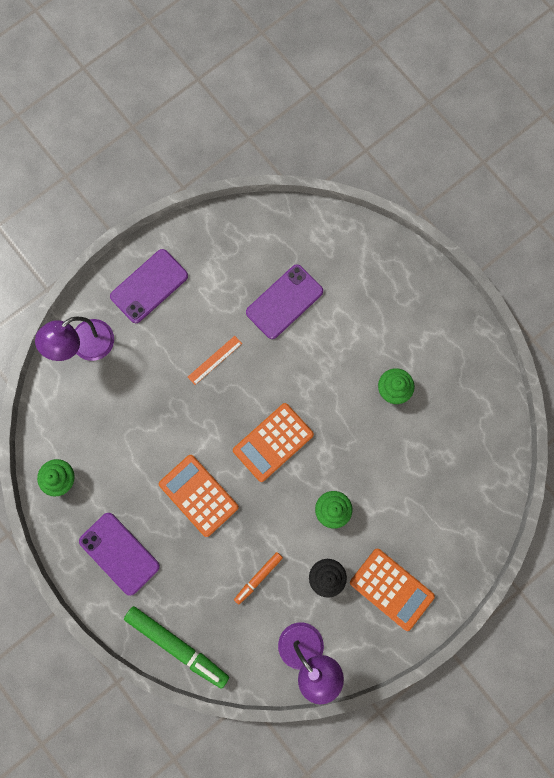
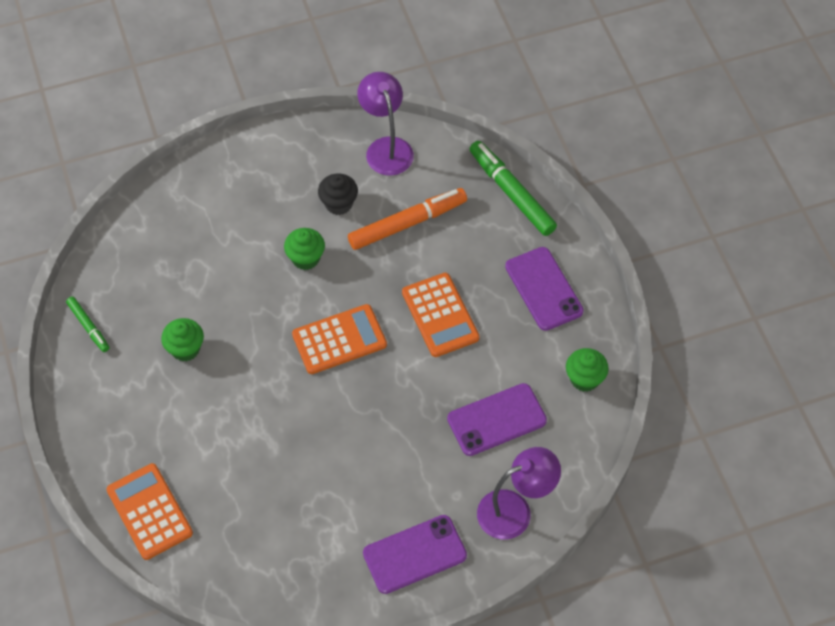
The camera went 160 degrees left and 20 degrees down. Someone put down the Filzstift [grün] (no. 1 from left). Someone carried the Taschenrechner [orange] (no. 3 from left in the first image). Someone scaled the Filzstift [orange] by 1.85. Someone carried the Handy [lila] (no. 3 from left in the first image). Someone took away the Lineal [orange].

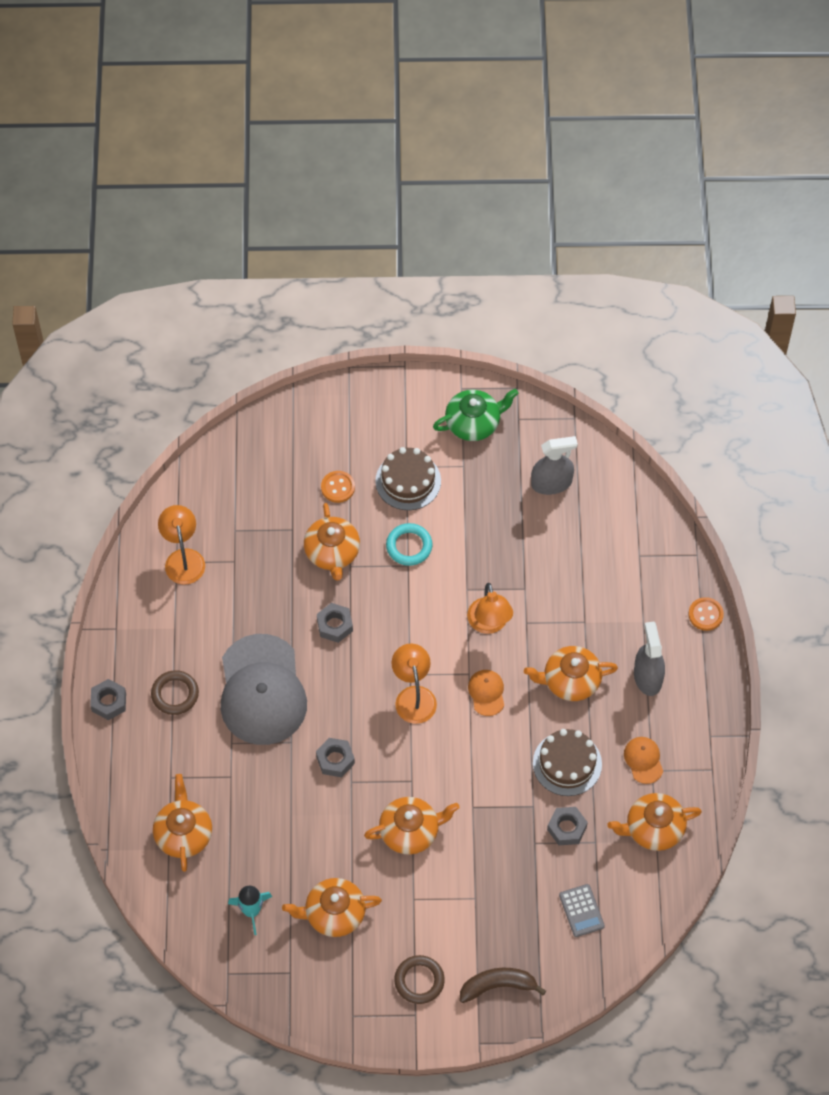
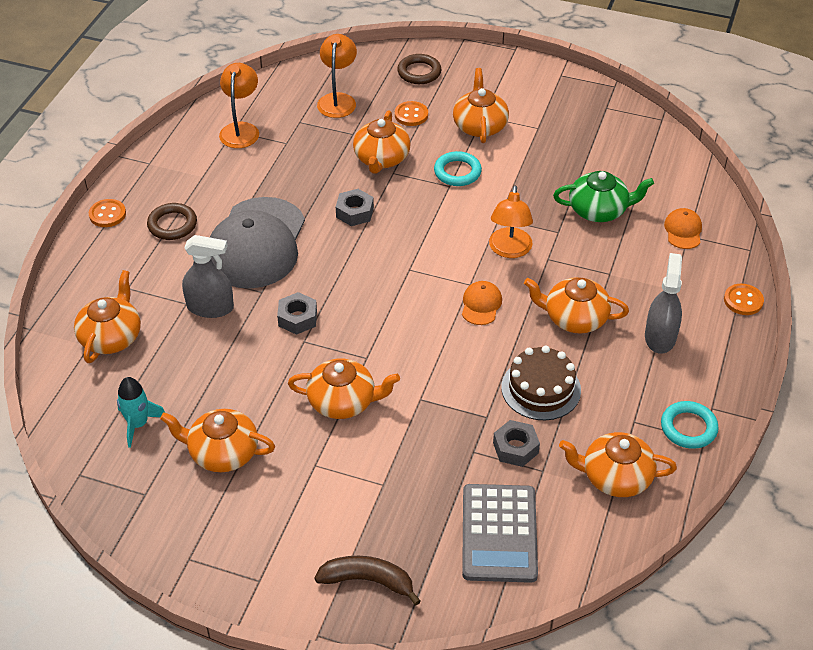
The camera went 20 degrees right and 15 degrees down. Someone swapped the Sechskantmutter [grau] (no. 1 from left) for the Knopf [orange] (no. 1 from left). Someone carried the Sprühflasche [grau] (no. 1 from left). Someone carried the Lampe [orange] (no. 2 from left). Someone carried the Ring [braun] (no. 2 from left). Someone swapped the Kuchen [braun] (no. 1 from left) for the Teekanne [orange] (no. 5 from left). Someone scaled the Taschenrechner [grau] by 1.84. Someone carried the Teekanne [grün]. Someone put down the Ring [türkis] (no. 2 from left). Someone carried the Kappe [orange] (no. 2 from left).

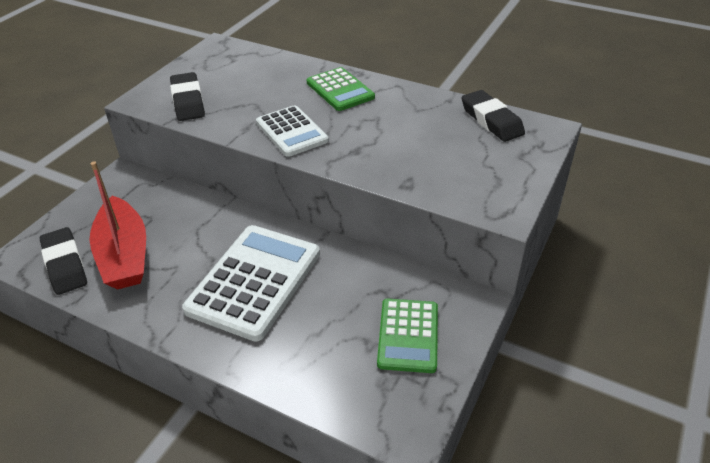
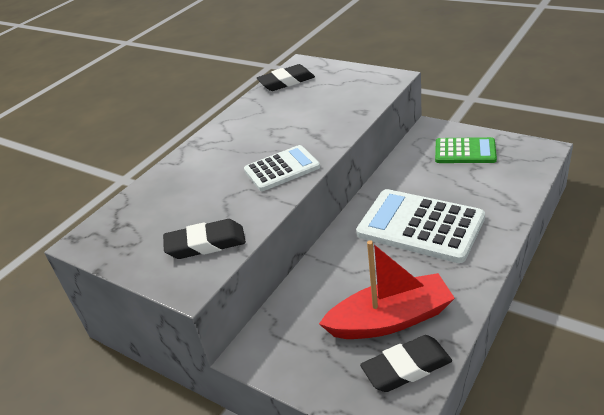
The camera went 80 degrees left and 5 degrees down. Someone took away the Taschenrechner [grün] (no. 1 from left).

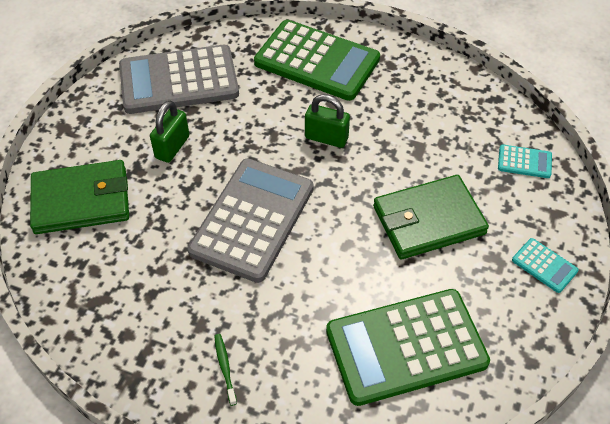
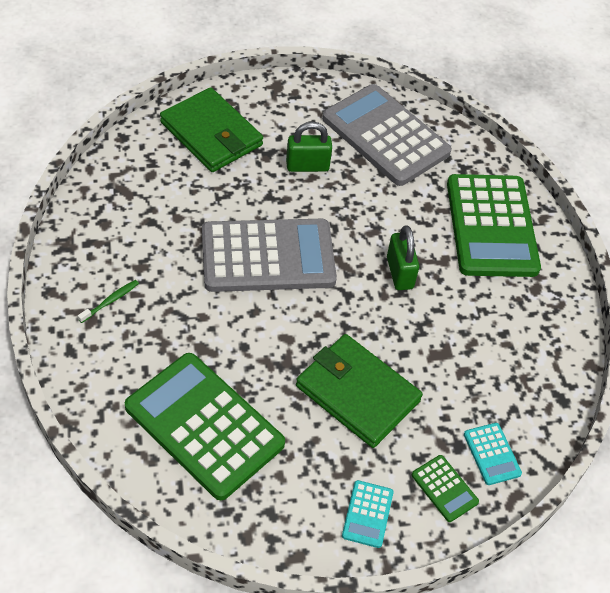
The camera went 55 degrees right and 0 degrees up. Someone put down the Taschenrechner [grün] (no. 2 from left).

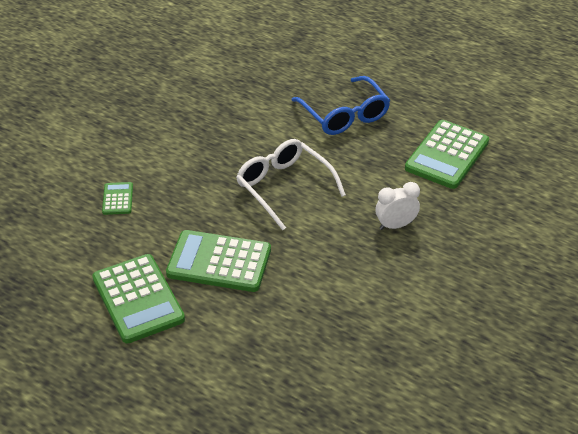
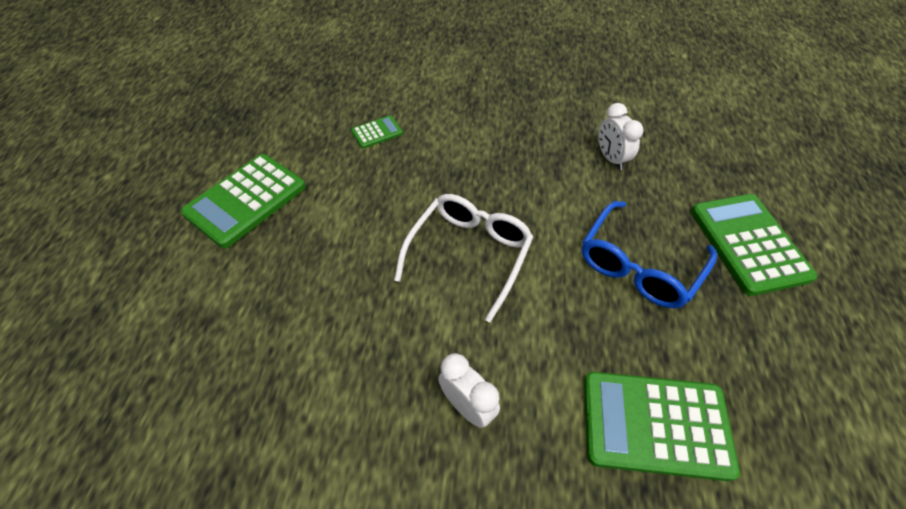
The camera went 65 degrees right and 10 degrees up. Someone put down the Wecker [weiß] (no. 2 from left). Someone carried the Taschenrechner [grün] (no. 3 from left in the first image).

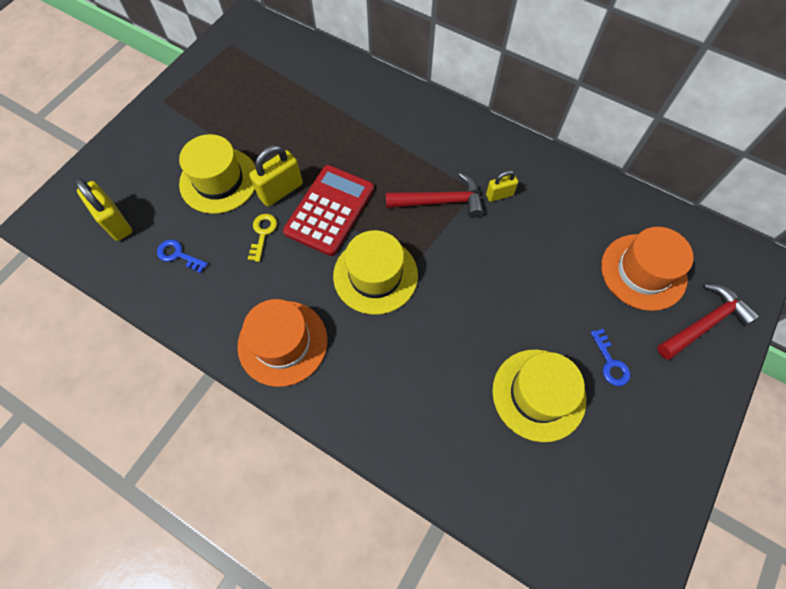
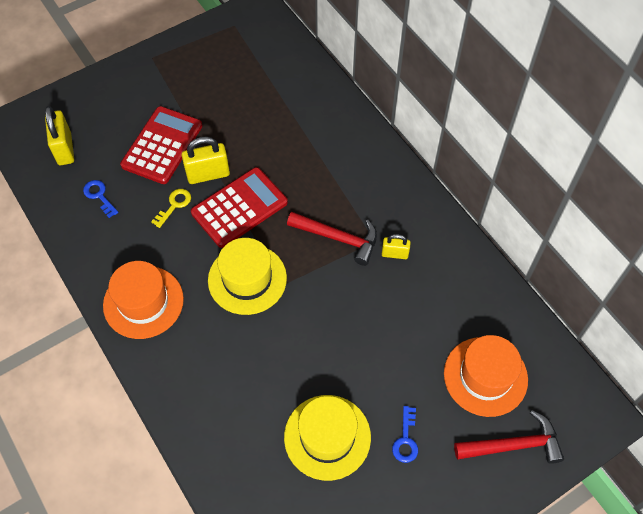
The camera went 25 degrees right and 5 degrees down. Someone swapped the Hut [gelb] (no. 1 from left) for the Taschenrechner [rot] (no. 1 from left).

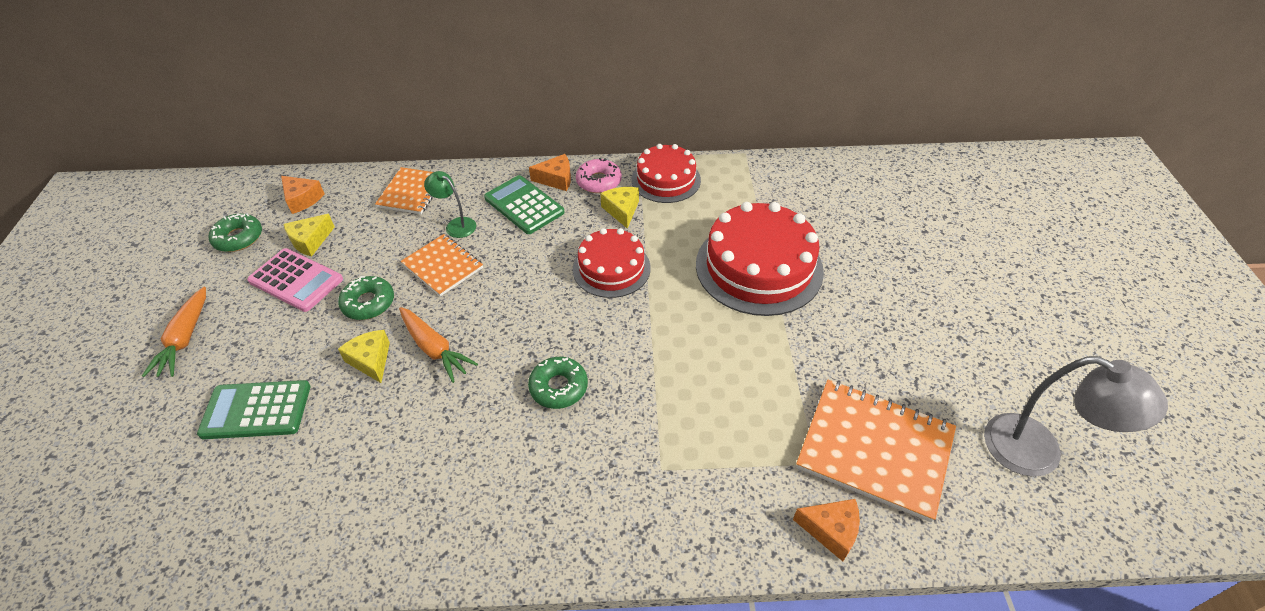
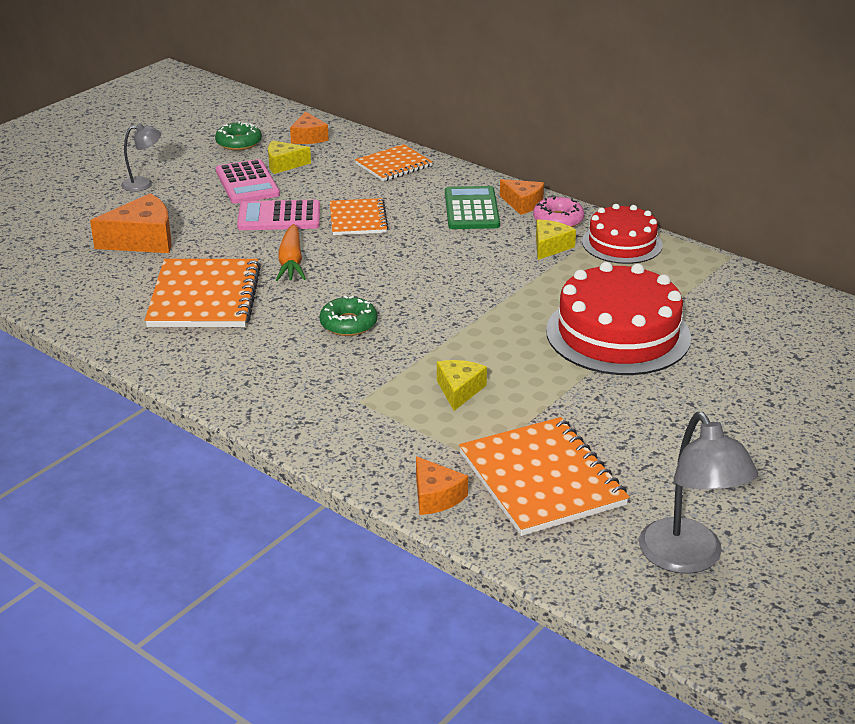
The camera went 40 degrees right and 15 degrees down. Someone swapped the Taschenrechner [grün] (no. 1 from left) for the Käse [orange] (no. 1 from left). Someone swapped the Karotte [orange] (no. 1 from left) for the Lampe [grau] (no. 1 from left). Someone put down the Notizbuch [orange] (no. 1 from left). Someone swapped the Donut [grün] (no. 2 from left) for the Taschenrechner [rosa] (no. 2 from left). Someone carried the Käse [gelb] (no. 2 from left). Someone took away the Lampe [grün]. Someone took away the Kuchen [rot] (no. 1 from left).

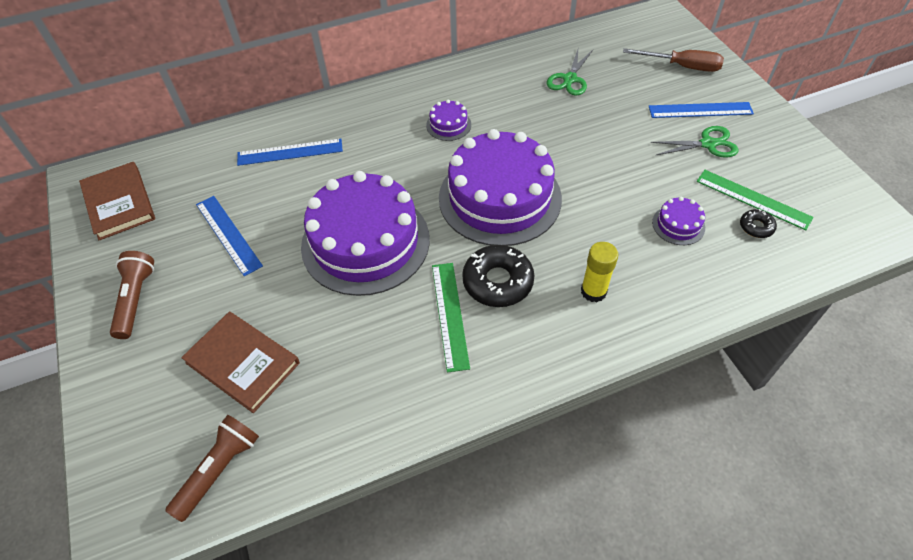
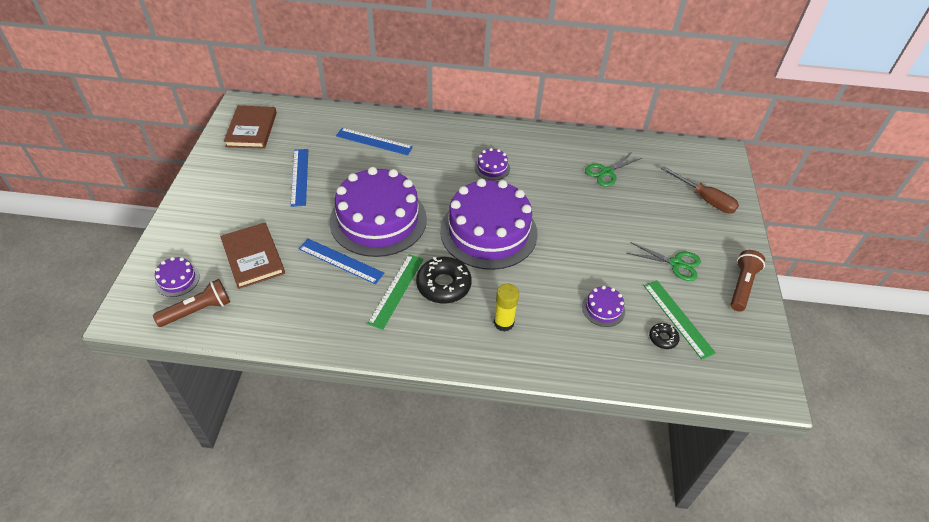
The camera went 25 degrees right and 5 degrees down. Someone put down the Kuchen [lila] (no. 1 from left). Someone carried the Lineal [blau] (no. 3 from left in the first image). Someone carried the Taschenlampe [braun] (no. 1 from left in the first image).

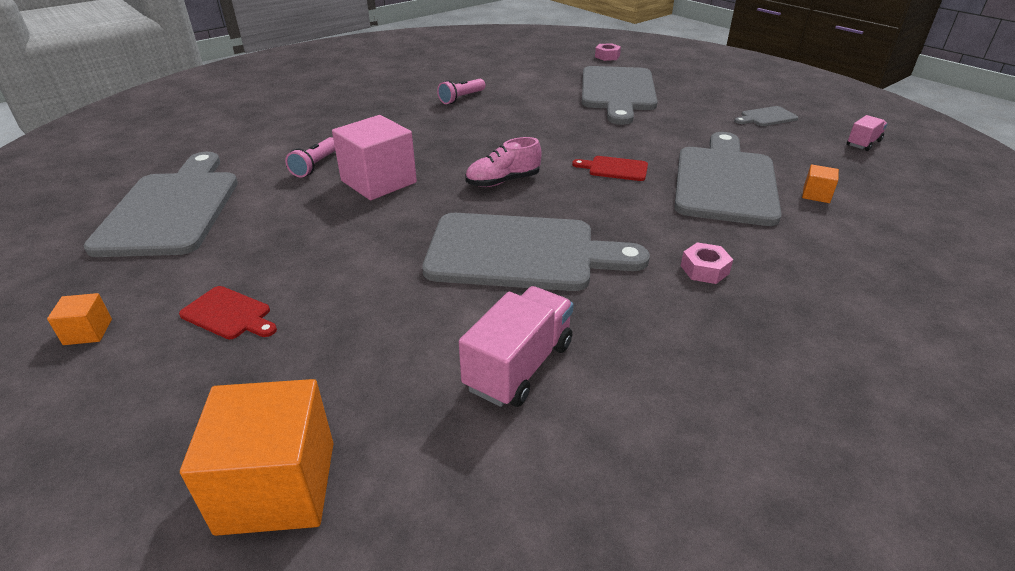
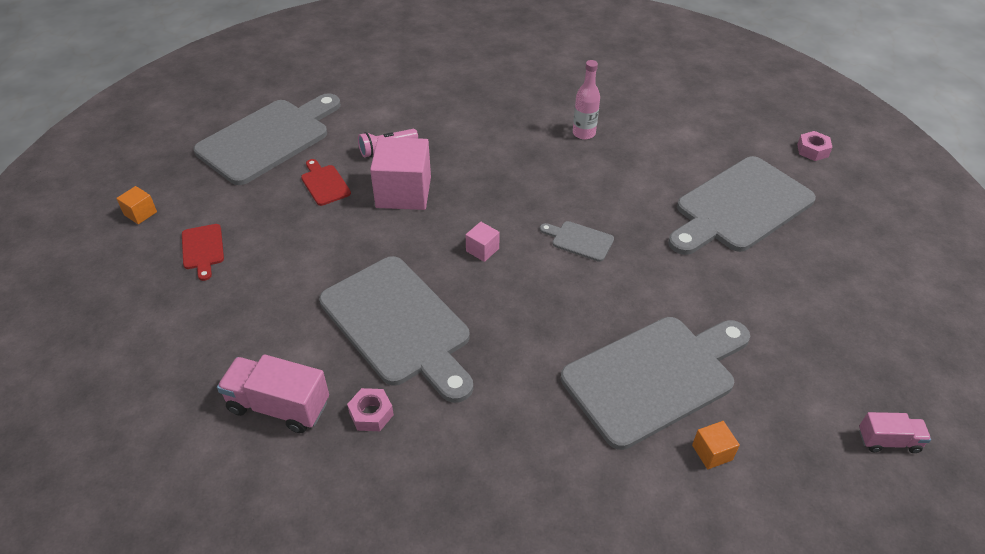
The camera went 45 degrees right and 10 degrees up. Someone rotated the Lastwagen [rosa] (no. 1 from left) by 150 degrees counterclockwise. Someone carried the Schneidebrett [rot] (no. 2 from left). Someone carried the Sechskantmutter [rosa] (no. 2 from left in the first image). Someone swapped the Schuh [rosa] for the Kubus [rosa] (no. 2 from left). Someone carried the Schneidebrett [grau] (no. 5 from left in the first image). Someone swapped the Taschenlampe [rosa] (no. 2 from left) for the Flasche [rosa]. Someone took away the Kubus [orange] (no. 2 from left).

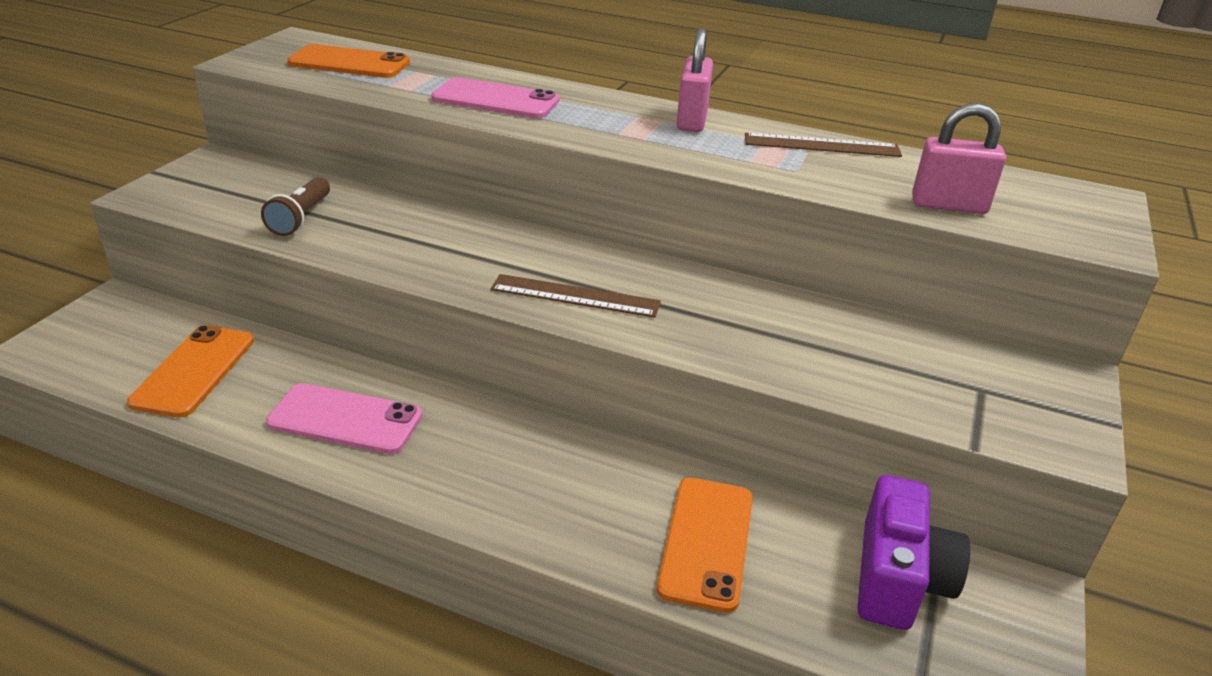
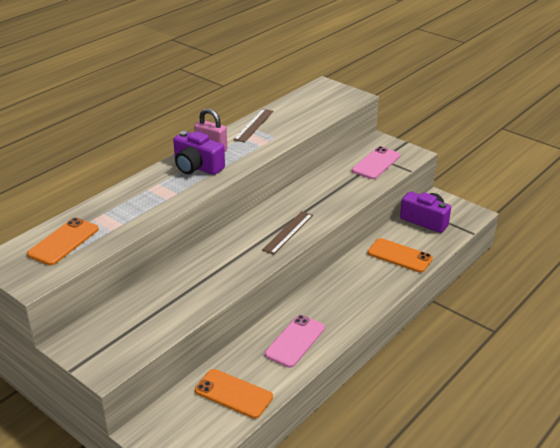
The camera went 70 degrees left and 0 degrees up. Someone put down the Kamera [lila] (no. 1 from left). Someone carried the Handy [rosa] (no. 2 from left). Someone took away the Taschenlampe [braun]. Someone took away the Vorhängeschloss [rosa] (no. 2 from left).

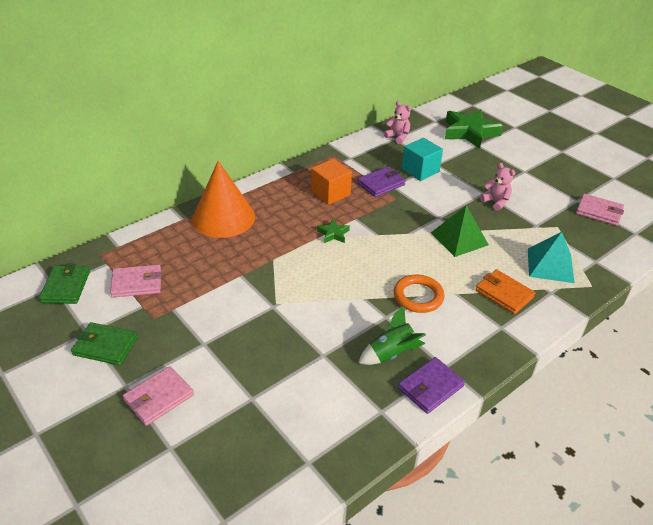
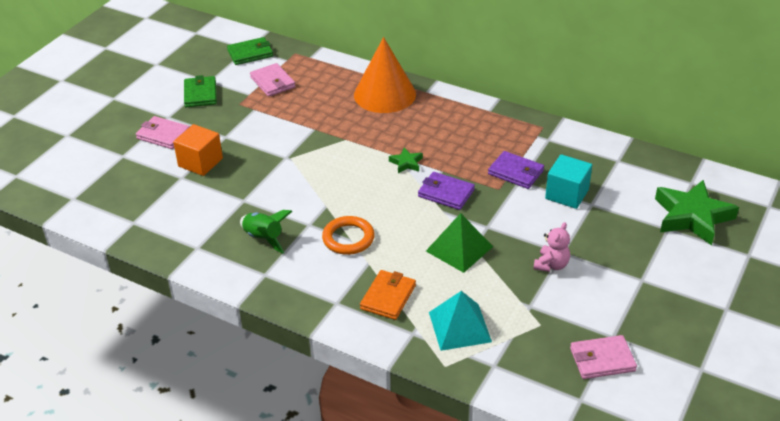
The camera went 70 degrees right and 0 degrees up. Someone carried the Kubus [orange]. Someone carried the Geldbörse [lila] (no. 2 from left in the first image). Someone rotated the Geldbörse [rosa] (no. 3 from left) by 75 degrees clockwise. Someone took away the Teddybär [rosa] (no. 1 from left).

